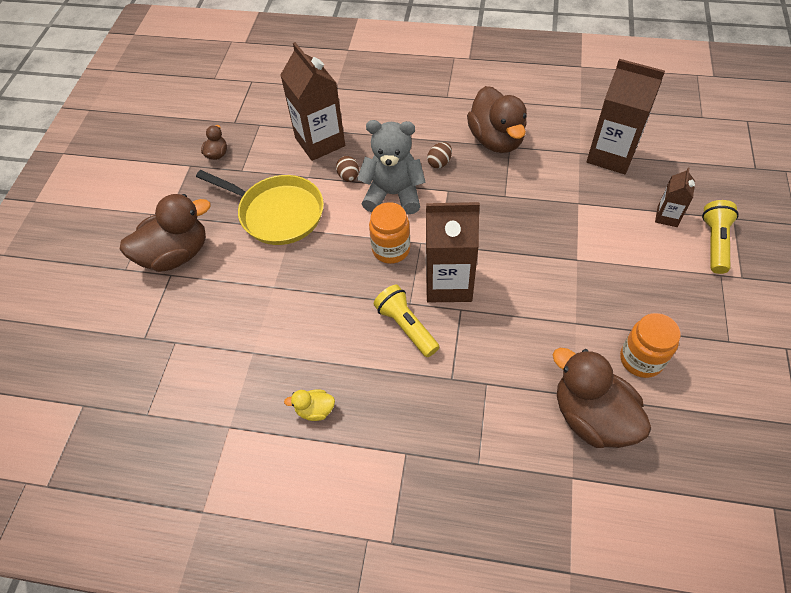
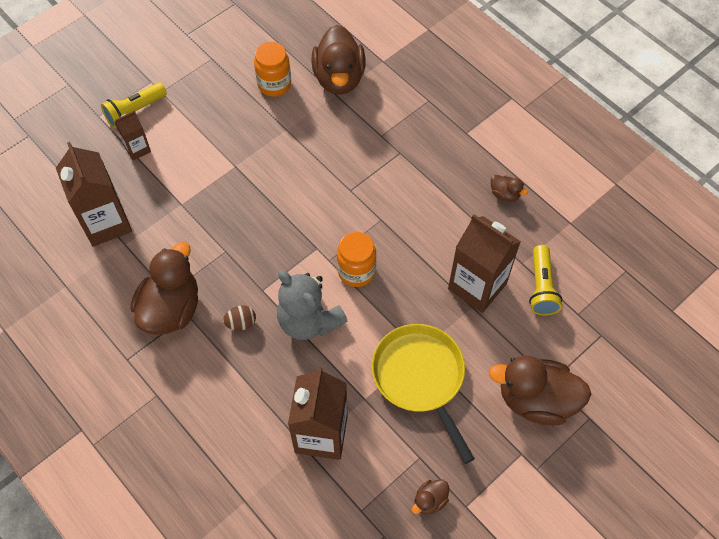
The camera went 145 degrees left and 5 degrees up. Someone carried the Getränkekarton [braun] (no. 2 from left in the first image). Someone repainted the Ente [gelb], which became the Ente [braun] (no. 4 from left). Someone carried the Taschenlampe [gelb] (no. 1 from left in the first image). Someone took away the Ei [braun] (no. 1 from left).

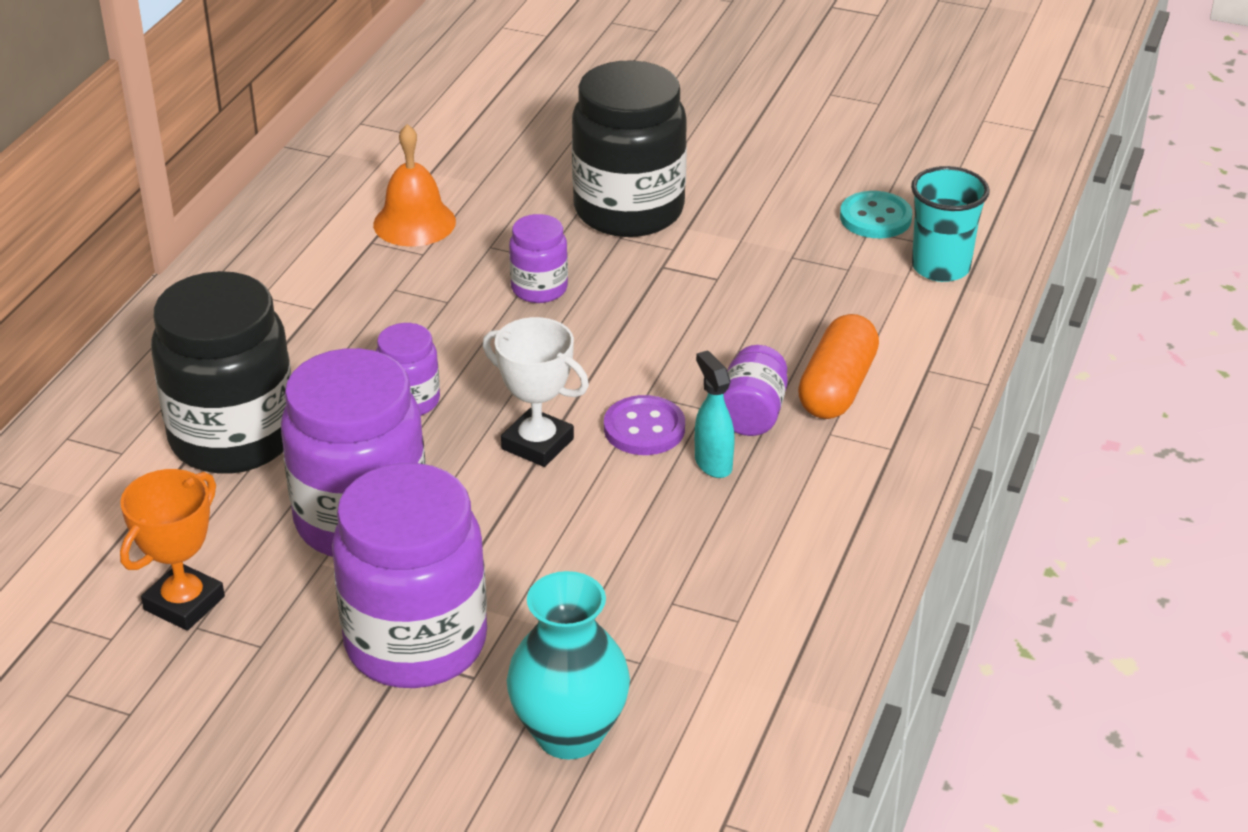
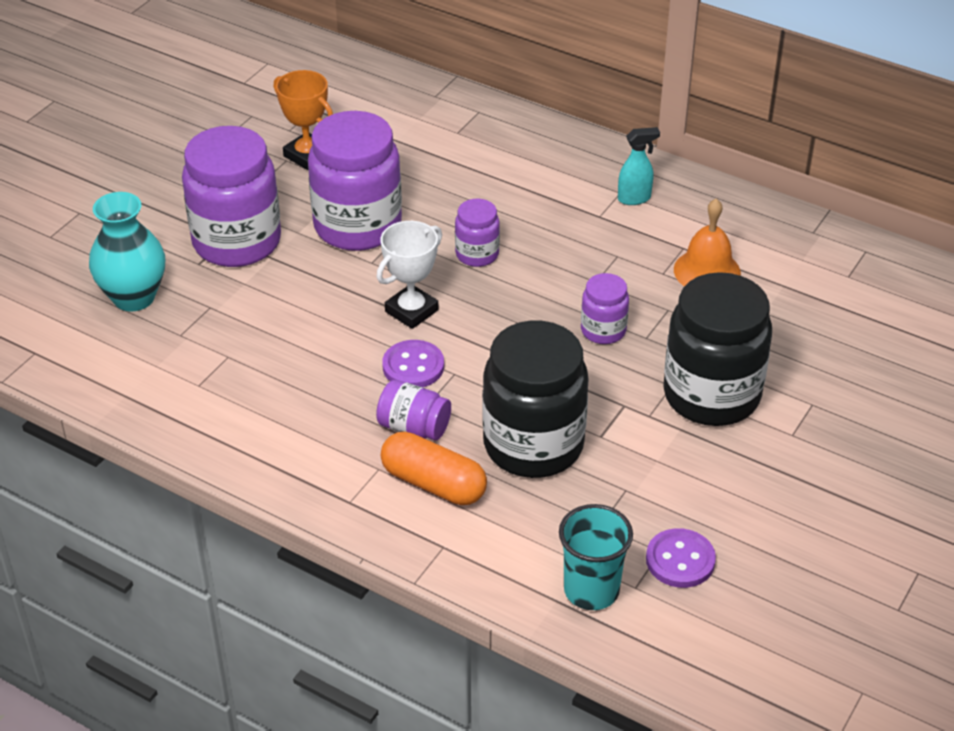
The camera went 100 degrees right and 5 degrees up. Someone carried the Einmachglas [schwarz] (no. 1 from left). Someone carried the Sprühflasche [türkis]. Someone repainted the Knopf [türkis], which became the Knopf [lila] (no. 2 from left).

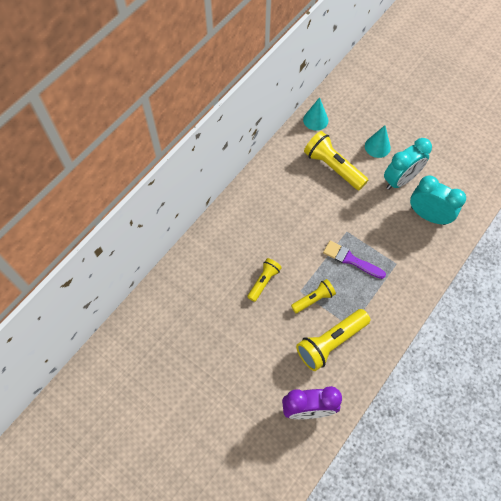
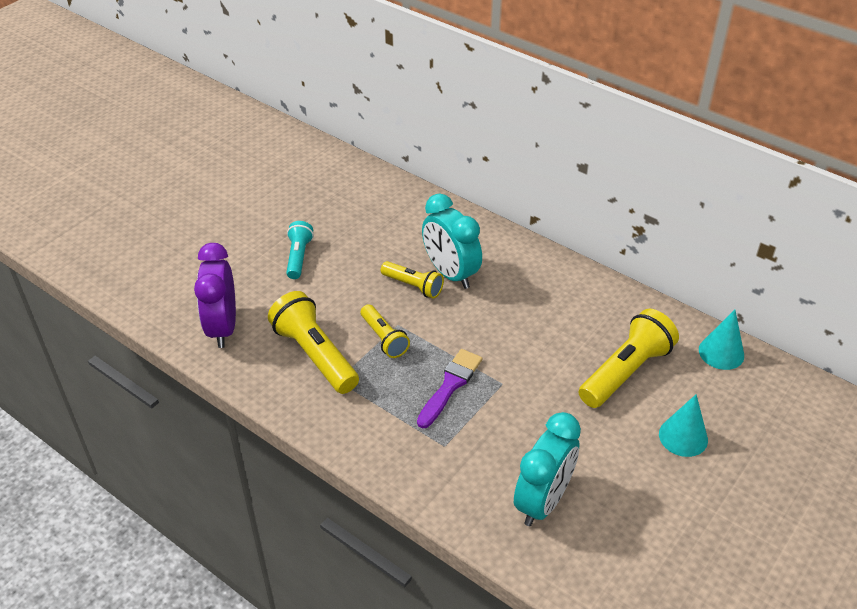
The camera went 90 degrees right and 20 degrees down. Someone put down the Taschenlampe [türkis]. Someone carried the Wecker [türkis] (no. 1 from left).

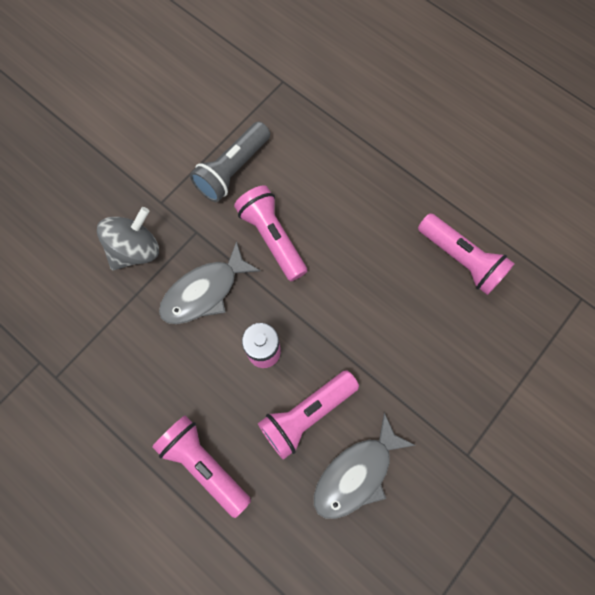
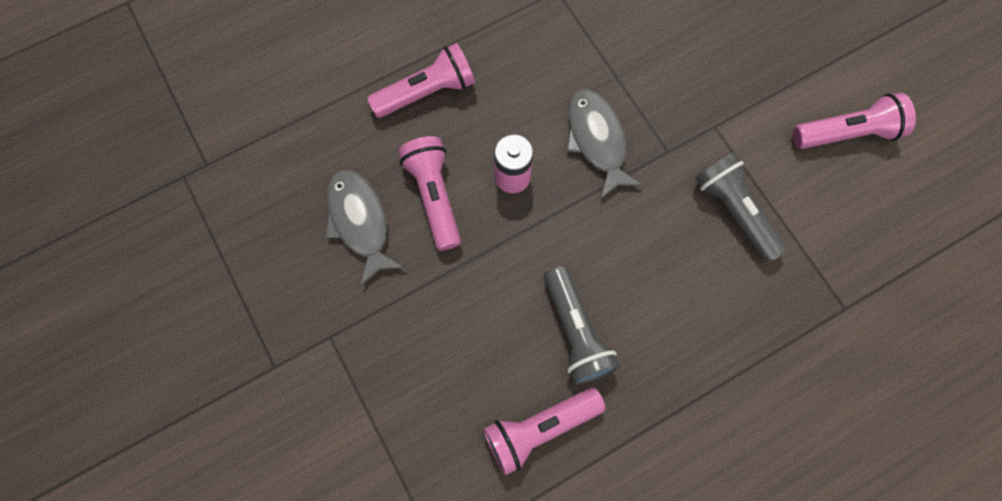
The camera went 110 degrees right and 0 degrees up. Someone put down the Taschenlampe [grau] (no. 1 from left). Someone carried the Taschenlampe [rosa] (no. 2 from left in the first image). Someone took away the Kreisel [grau].

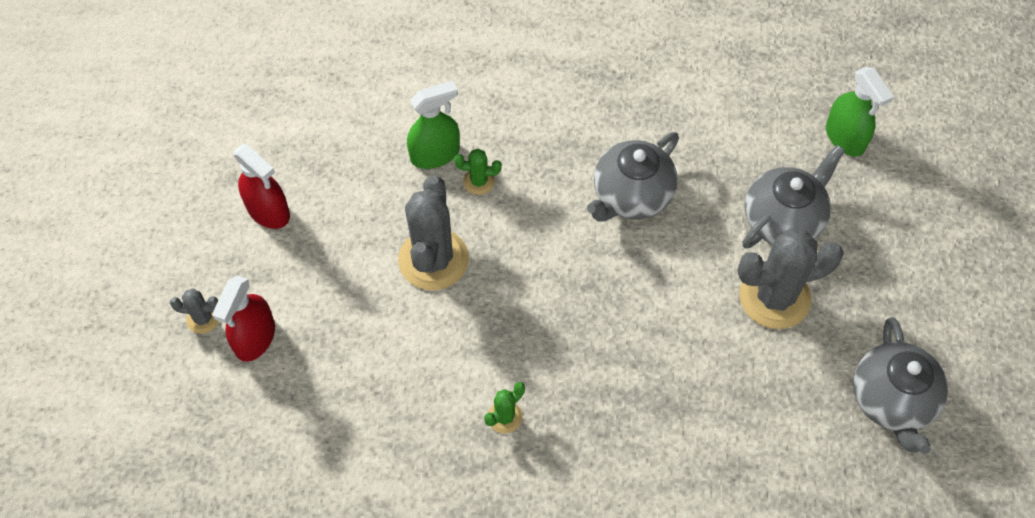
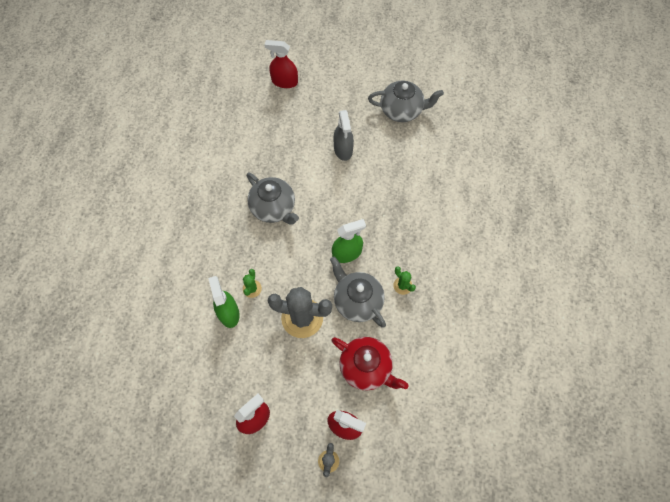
The camera went 85 degrees left and 5 degrees up. Someone put down the Sprühflasche [rot] (no. 2 from left). Someone carried the Teekanne [grau] (no. 2 from left). Someone carried the Sprühflasche [grün] (no. 2 from left). Someone put down the Teekanne [rot]. Someone swapped the Kaktus [grau] (no. 3 from left) for the Sprühflasche [grau].

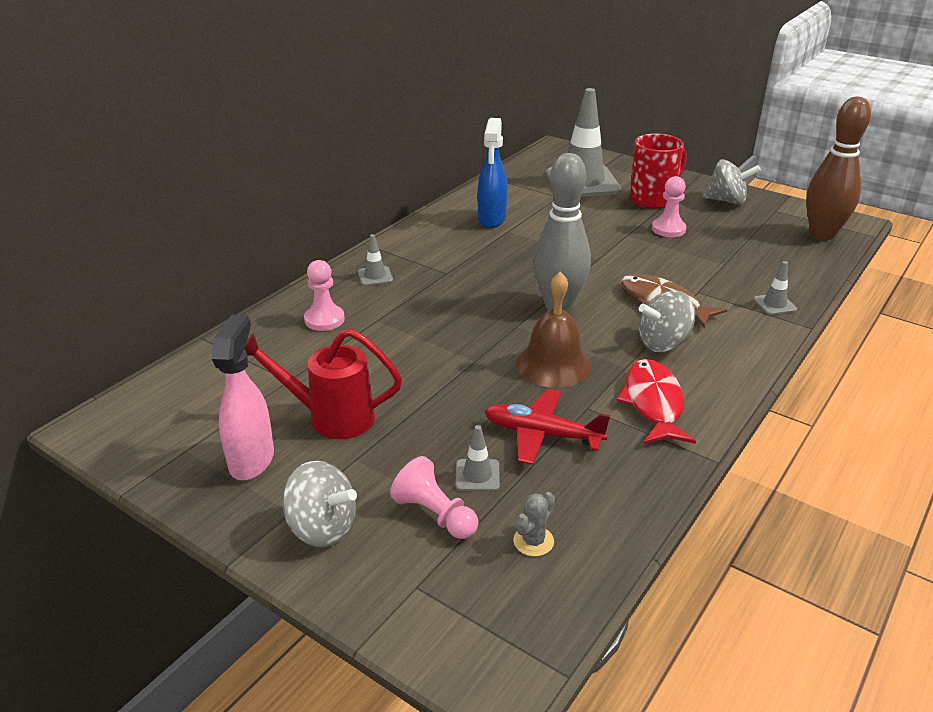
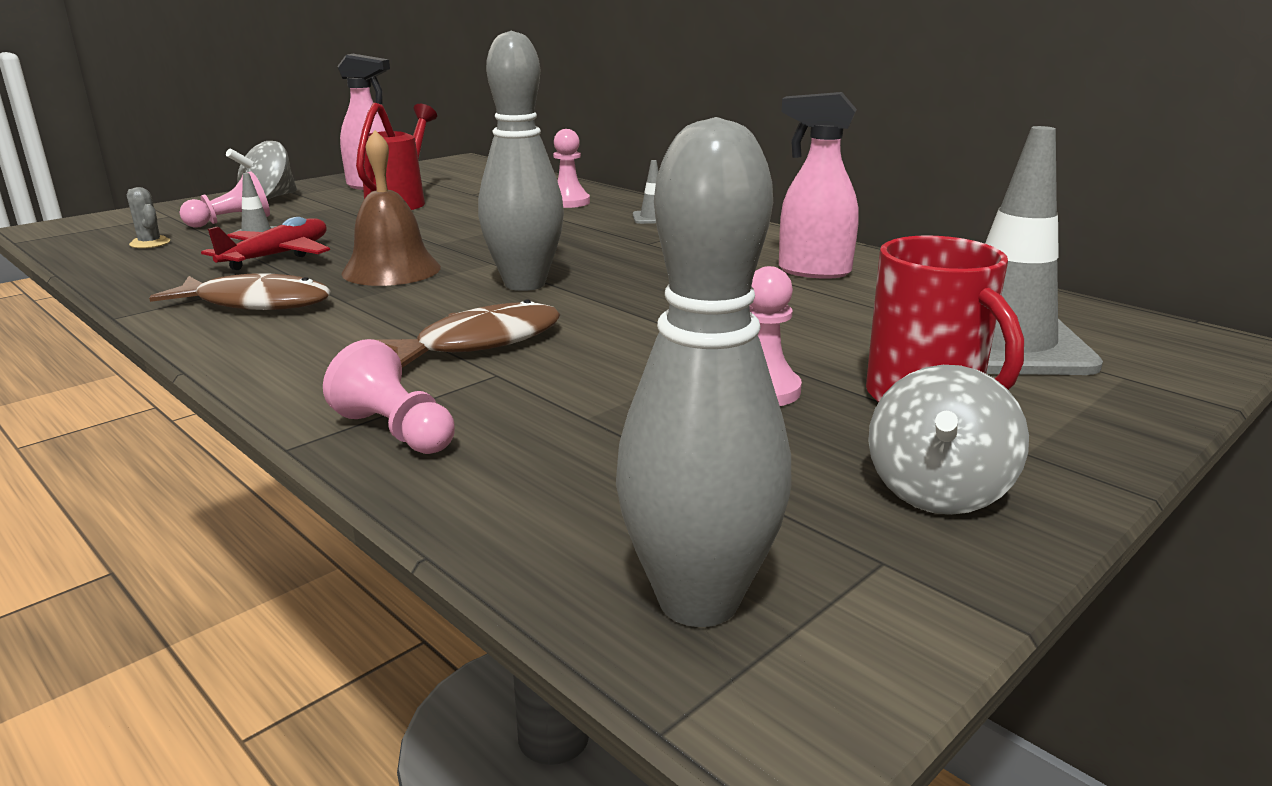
The camera went 100 degrees right and 10 degrees down. Someone repainted the Fisch [rot], which became the Fisch [braun] (no. 1 from left). Someone swapped the Leitkegel [grau] (no. 4 from left) for the Bauer [rosa] (no. 2 from left). Someone repainted the Bowlingkegel [braun], which became the Bowlingkegel [grau] (no. 2 from left). Someone repainted the Sprühflasche [blau], which became the Sprühflasche [rosa] (no. 2 from left). Someone took away the Kreisel [grau] (no. 2 from left).

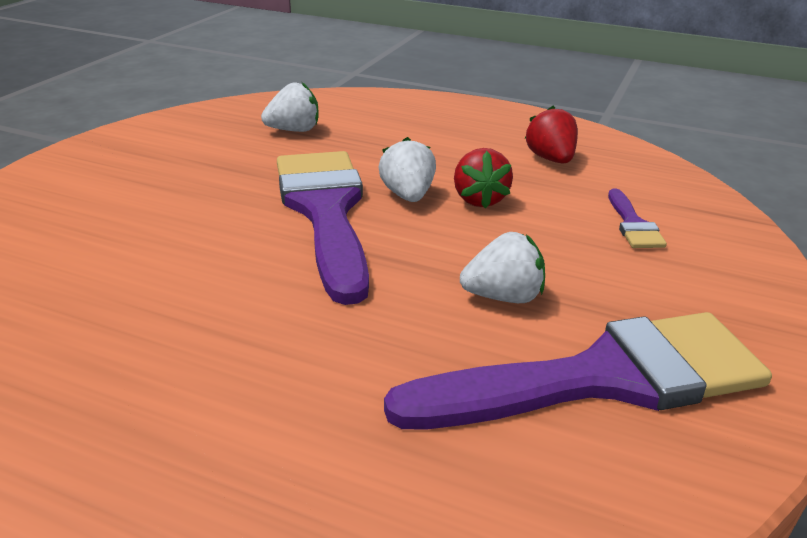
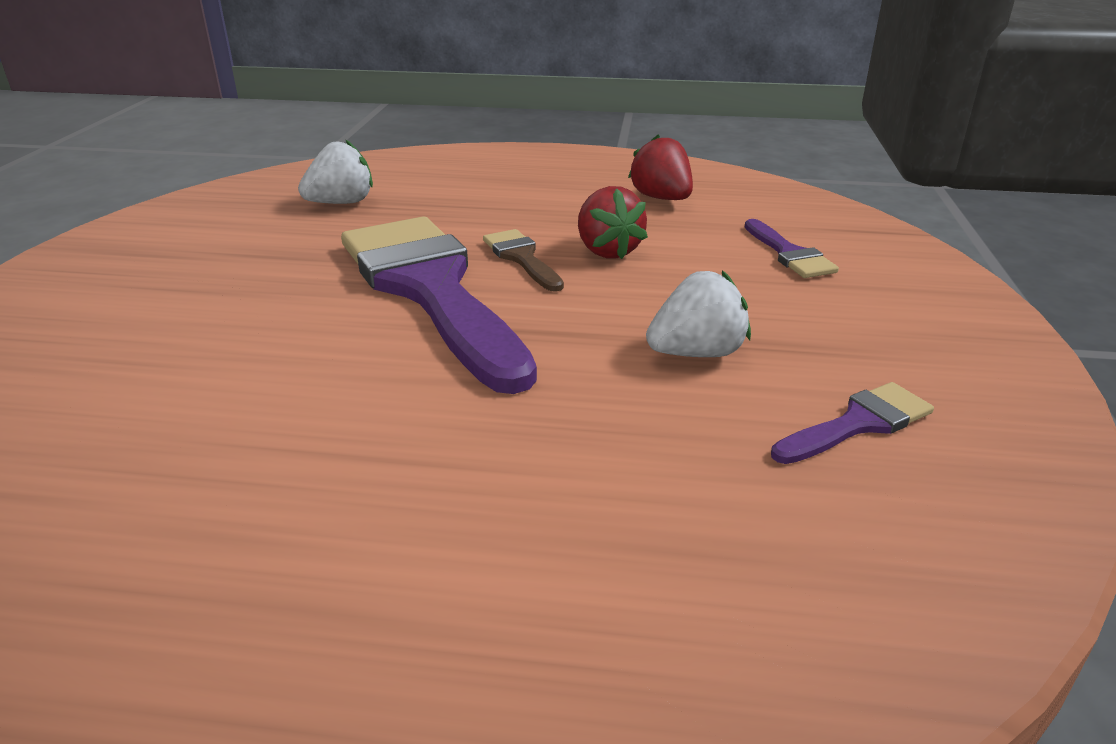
The camera went 15 degrees left and 0 degrees up. Someone swapped the Erdbeere [weiß] (no. 2 from left) for the Pinsel [braun]. Someone scaled the Pinsel [lila] (no. 2 from left in the first image) by 0.42.

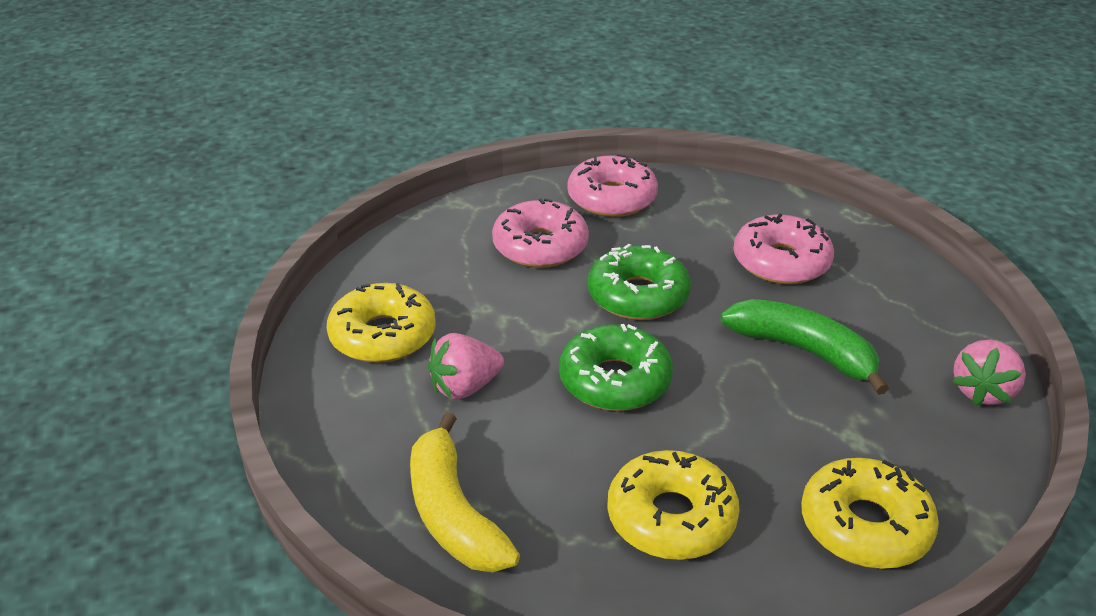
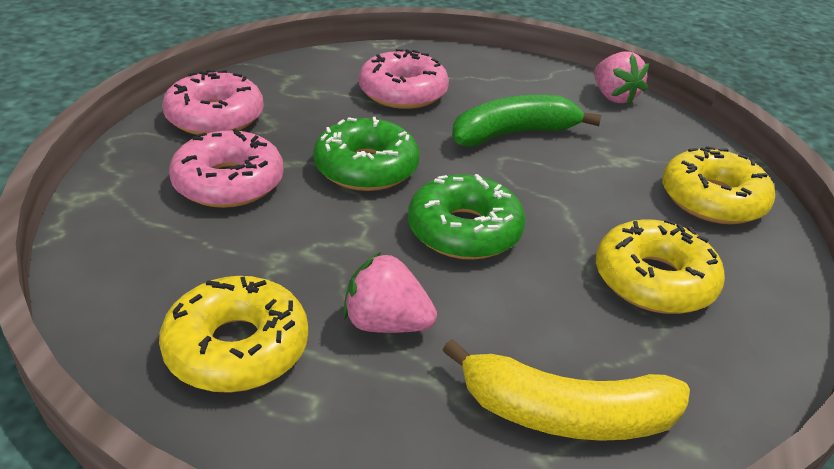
The camera went 60 degrees left and 0 degrees up. Someone rotated the Erdbeere [rosa] (no. 1 from left) by 105 degrees clockwise.

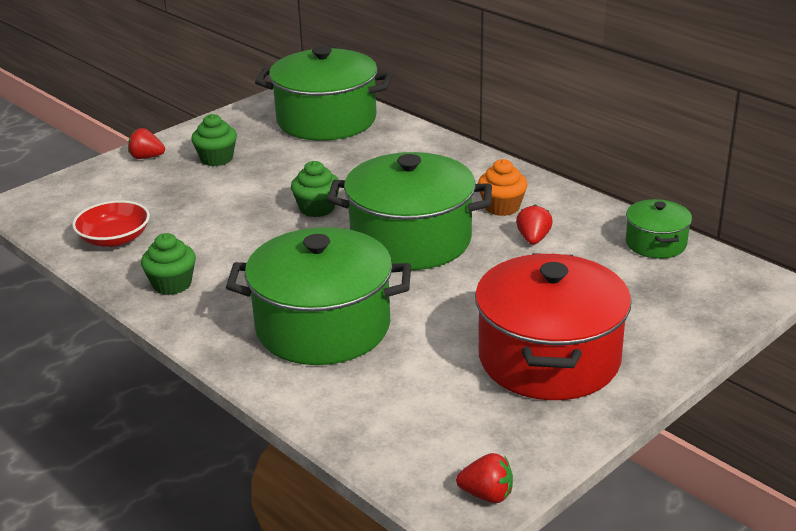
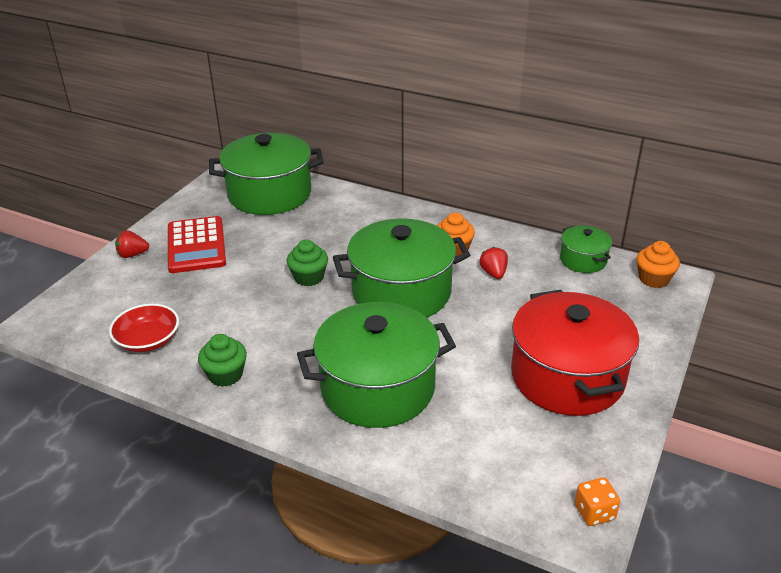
The camera went 20 degrees left and 5 degrees up. Someone swapped the Muffin [grün] (no. 2 from left) for the Taschenrechner [rot]. Someone swapped the Erdbeere [rot] (no. 2 from left) for the Spielwürfel [orange]. Someone put down the Muffin [orange] (no. 2 from left).

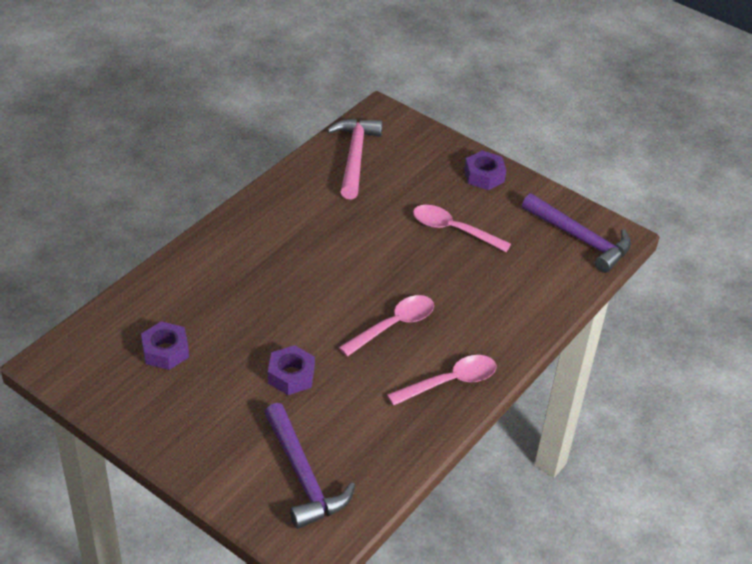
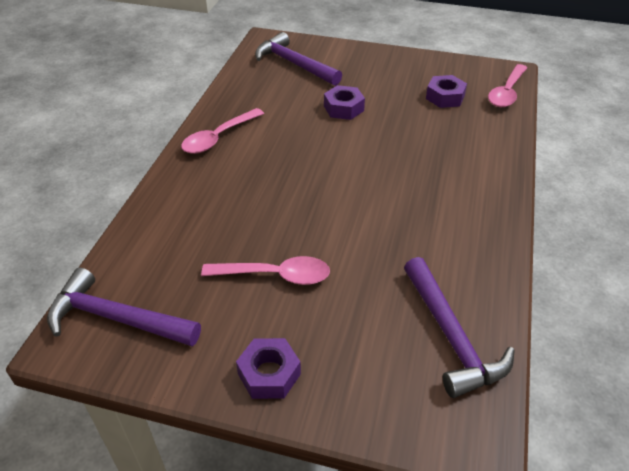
The camera went 160 degrees right and 0 degrees up. Someone repainted the Hammer [rosa], which became the Hammer [lila] (no. 3 from left). Someone carried the Löffel [rosa] (no. 1 from left in the first image).

